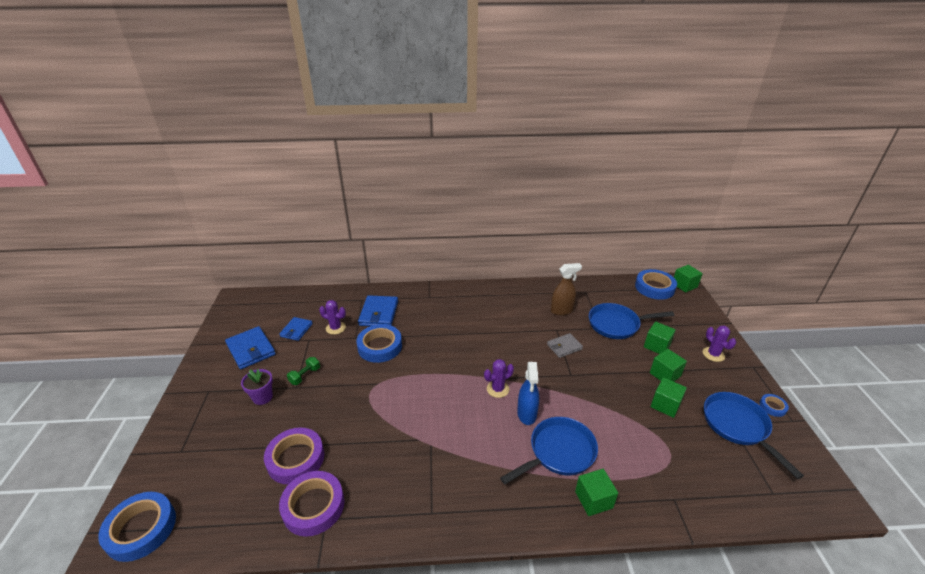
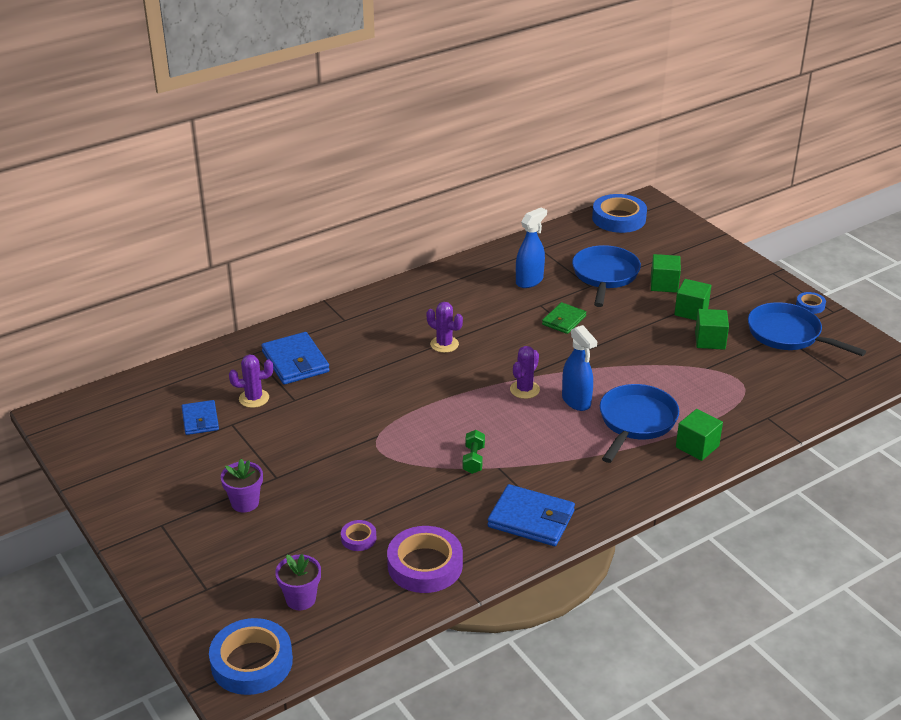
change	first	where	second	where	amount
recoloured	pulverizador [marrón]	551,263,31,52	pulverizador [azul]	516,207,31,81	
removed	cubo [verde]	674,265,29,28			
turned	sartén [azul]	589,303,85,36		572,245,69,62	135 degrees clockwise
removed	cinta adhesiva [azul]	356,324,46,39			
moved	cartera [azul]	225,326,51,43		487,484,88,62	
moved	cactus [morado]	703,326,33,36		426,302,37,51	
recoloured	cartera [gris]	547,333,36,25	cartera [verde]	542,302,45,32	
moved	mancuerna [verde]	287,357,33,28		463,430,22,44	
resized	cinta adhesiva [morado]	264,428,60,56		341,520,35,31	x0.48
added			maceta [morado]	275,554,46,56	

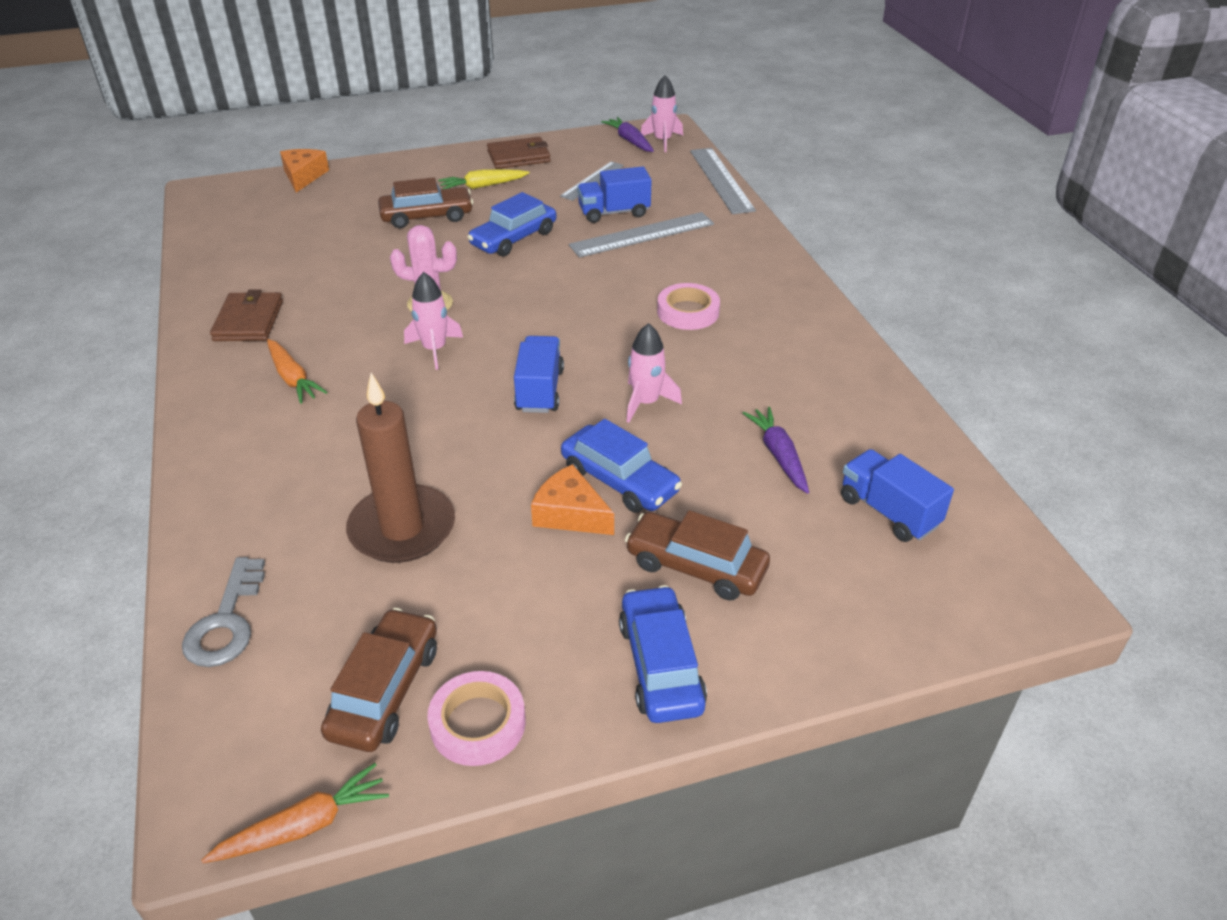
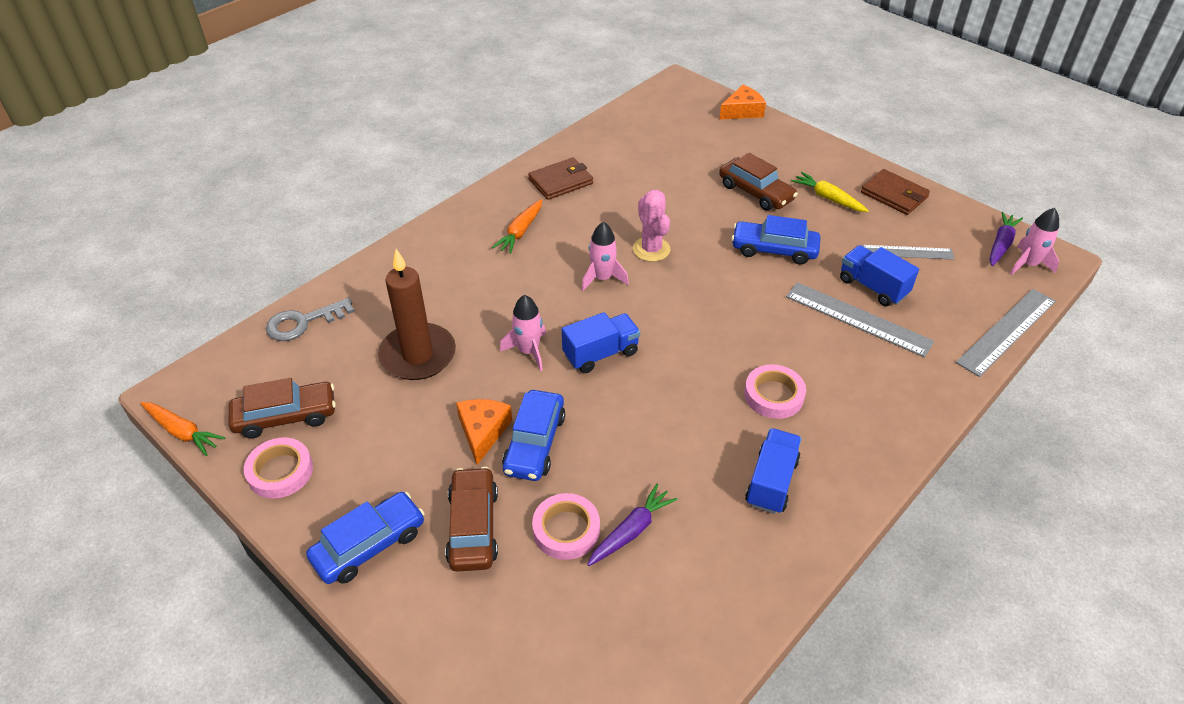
change	first	where	second	where	amount
moved	cohete [rosa]	626,323,56,100		500,295,46,76	
moved	camión [azul]	841,449,113,93		745,428,57,86	
added			cinta adhesiva [rosa]	532,493,68,67	

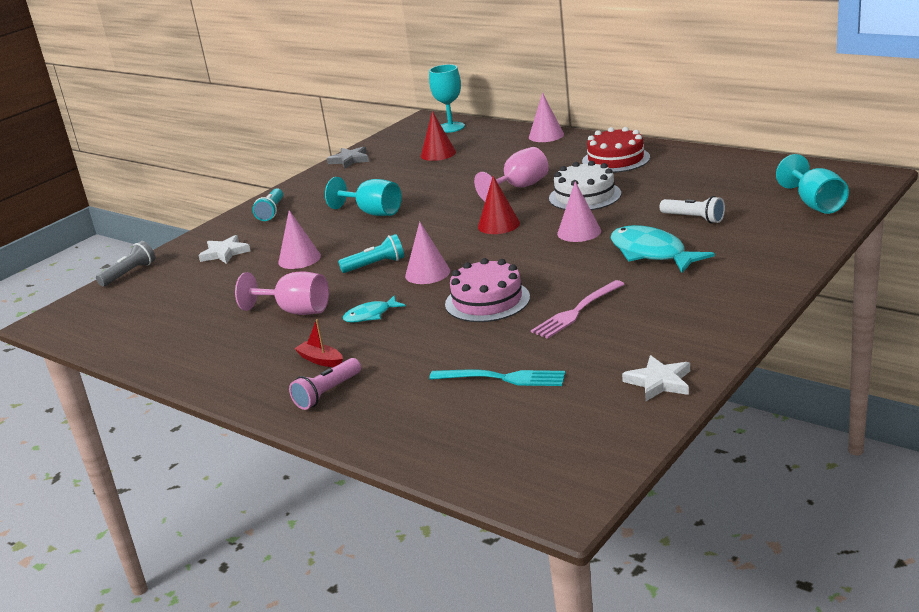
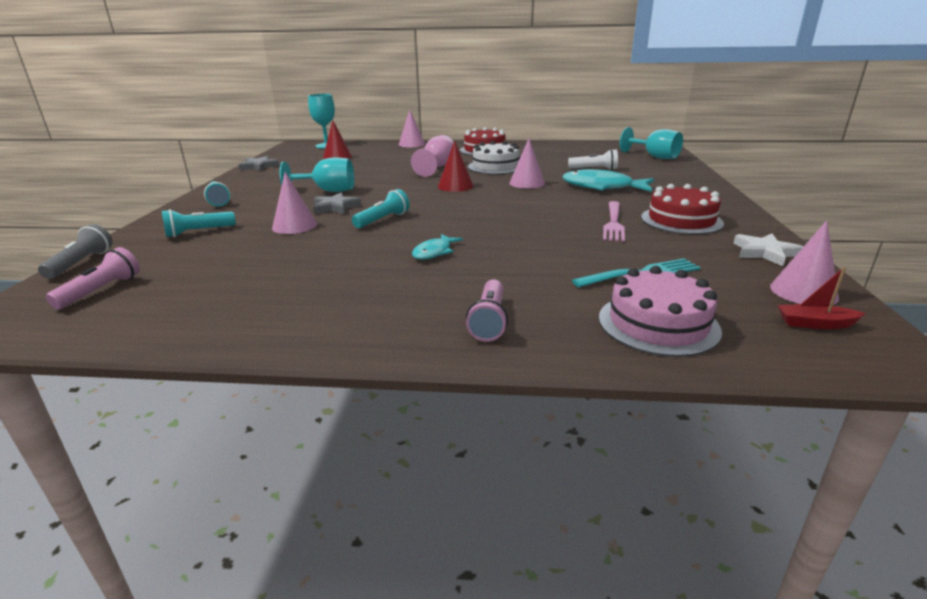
change	first	where	second	where	amount
moved	cono [rosa]	405,222,45,62		770,221,69,84	
replaced	estrella [blanco]	198,235,53,29	lámpara de mano [turquesa]	162,209,74,28	
moved	tarta [rosa]	445,258,85,64		599,266,123,91	
removed	copa [rosa]	235,272,94,43			
moved	barco [rojo]	294,319,49,48		778,267,88,62	
added			tarta [rojo]	641,184,83,51	
added			estrella [gris]	313,192,48,22	
added			lámpara de mano [rosa]	46,247,94,62	

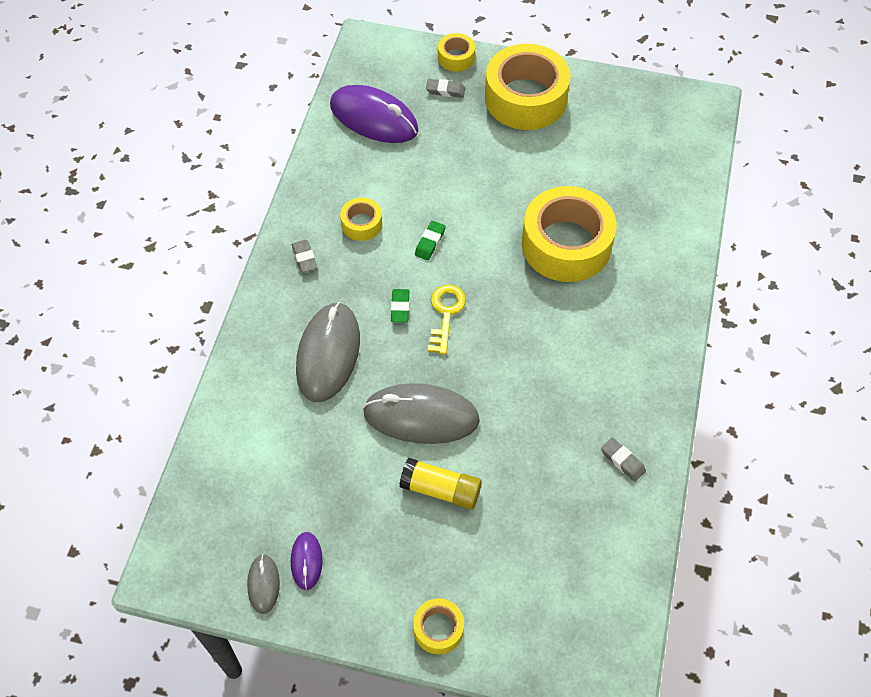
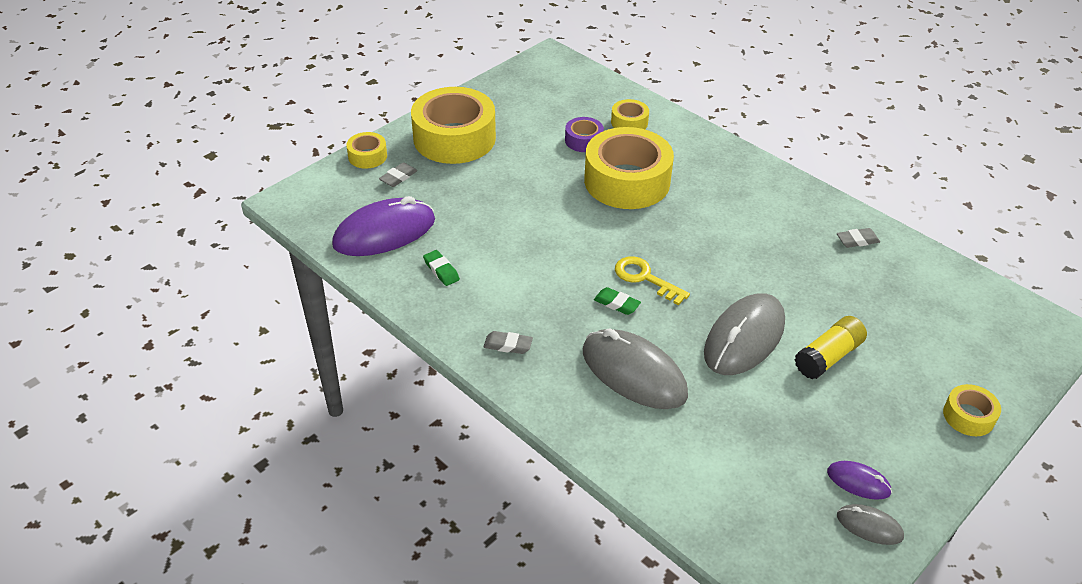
change	first	where	second	where	amount
moved	cinta adhesiva [amarillo]	340,198,42,43		611,99,38,30	
moved	goma de borrar [verde]	415,221,30,39		423,250,37,36	
added			cinta adhesiva [morado]	565,117,39,35	

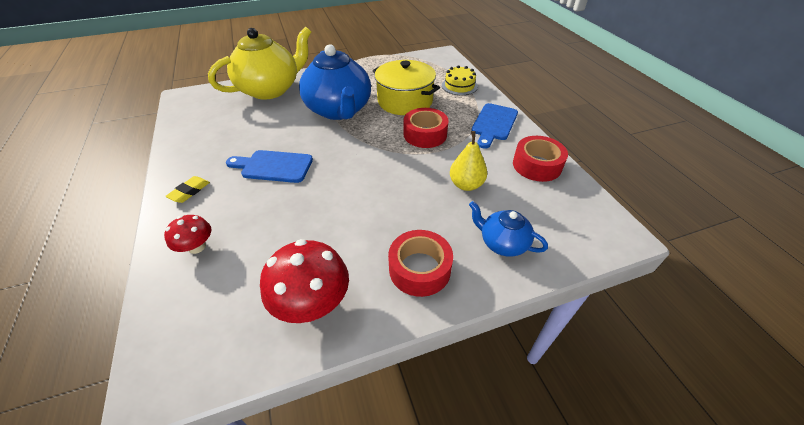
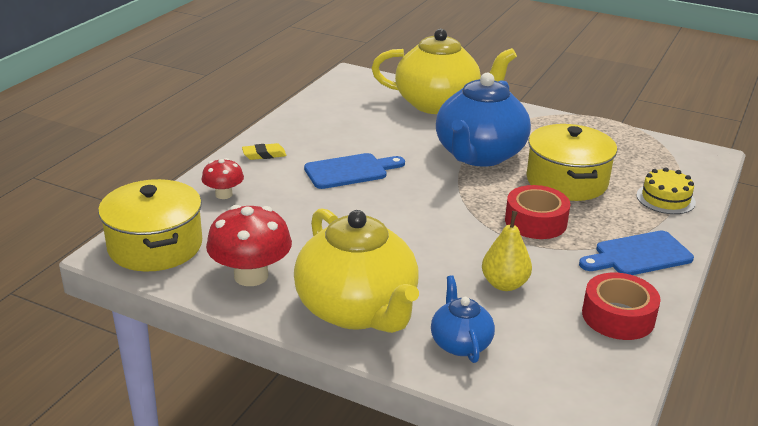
change	first	where	second	where	amount
turned	tabla de cortar [azul]	226,150,87,33		304,153,101,36	105 degrees clockwise
replaced	cinta adhesiva [rojo]	388,230,65,67	tetera [amarillo]	294,208,125,125	
added			olla [amarillo]	98,179,104,93	

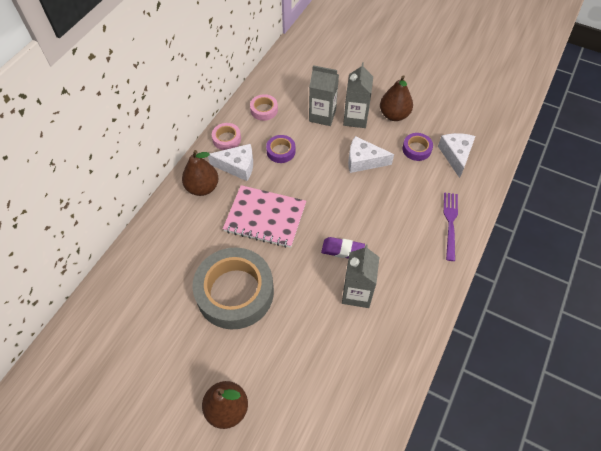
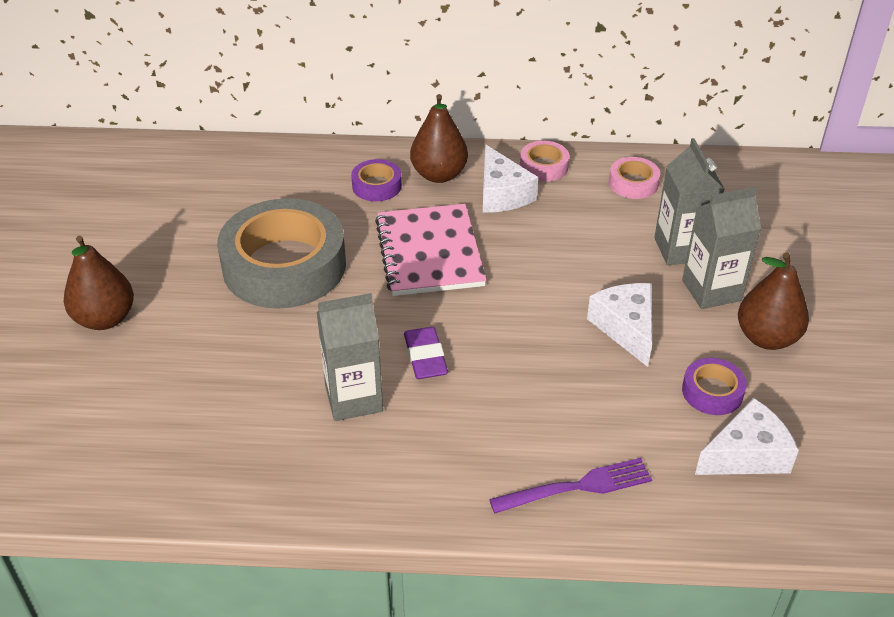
change	first	where	second	where	amount
moved	cinta adhesiva [morado]	266,135,30,28		351,159,51,43	

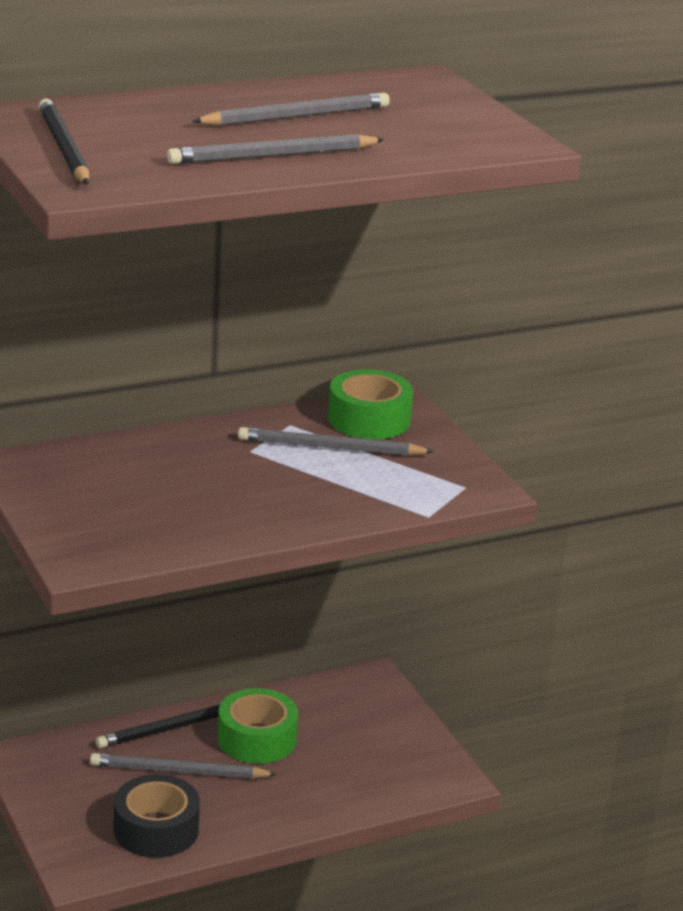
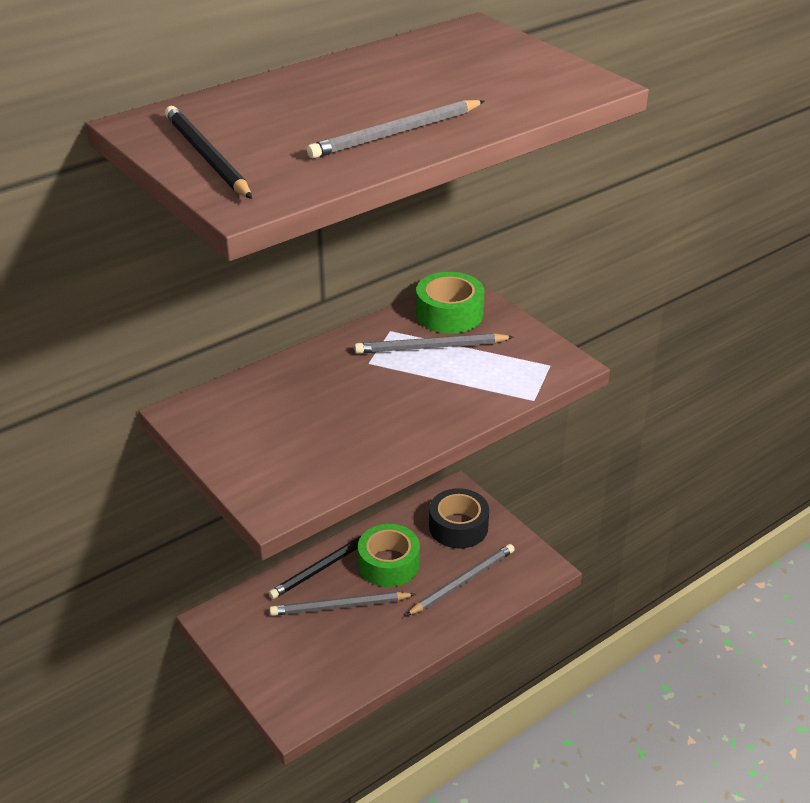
change	first	where	second	where	amount
moved	lápiz [gris]	192,93,198,33		406,544,109,72	
moved	cinta adhesiva [negro]	114,774,86,84		429,488,60,60	

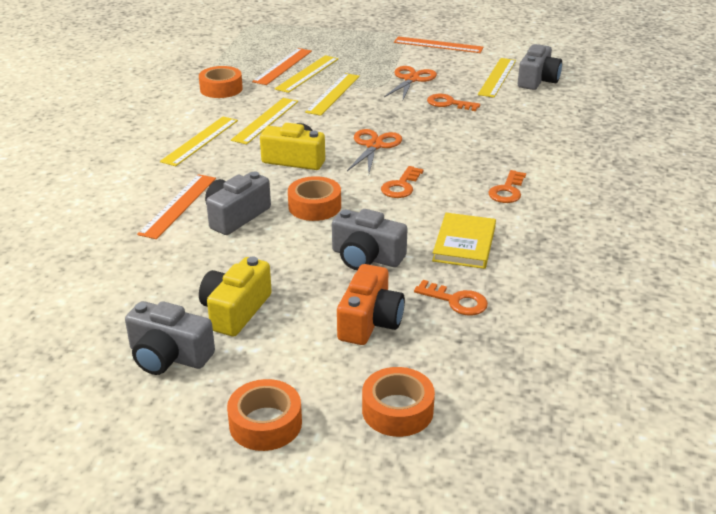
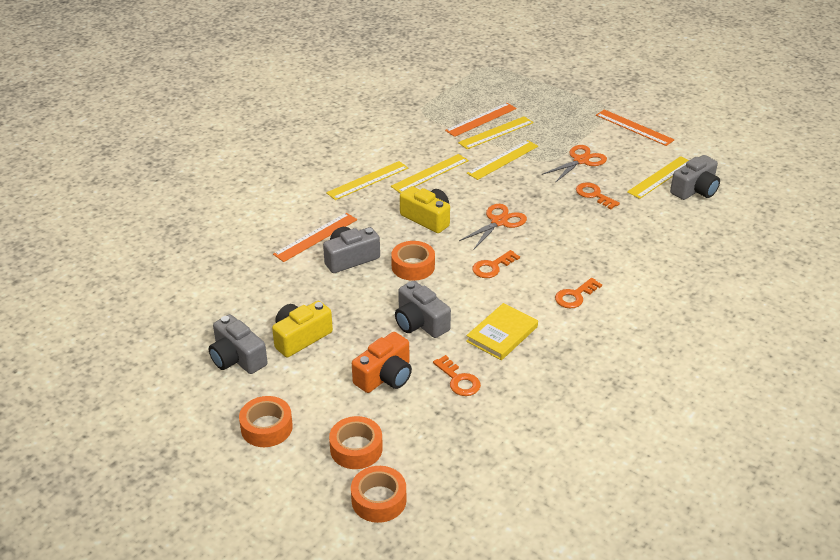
change	first	where	second	where	amount
moved	cinta adhesiva [naranja]	199,66,44,32		351,466,55,57	

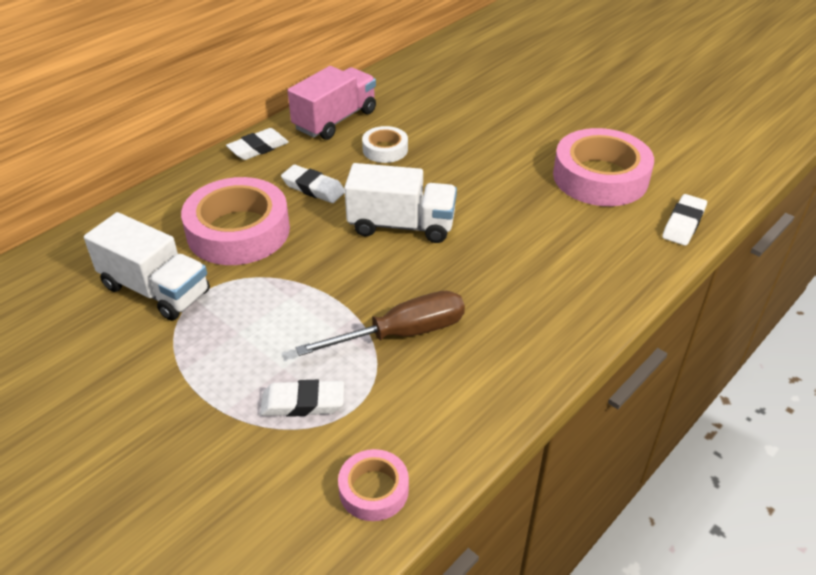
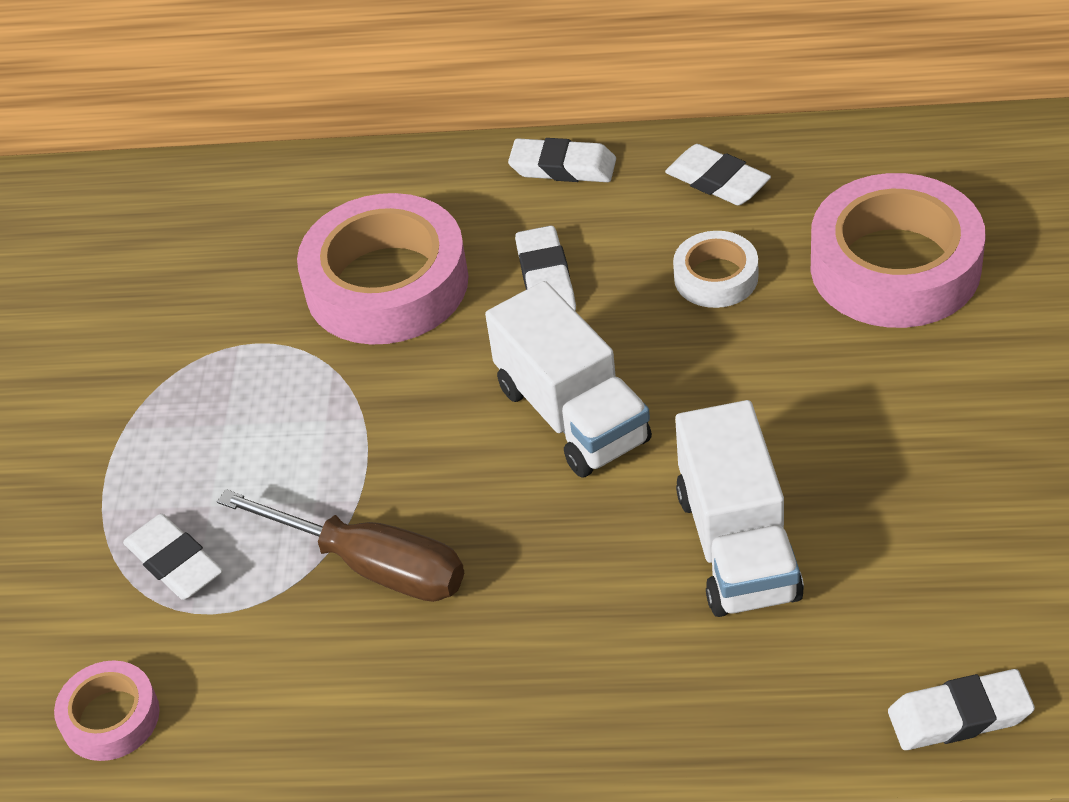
change	first	where	second	where	amount
replaced	camión [rosa]	287,66,89,74	goma de borrar [blanco]	665,144,106,61	
moved	cinta adhesiva [rosa]	553,128,101,78		811,173,175,155	
moved	camión [blanco]	84,212,126,109		675,400,129,217	

